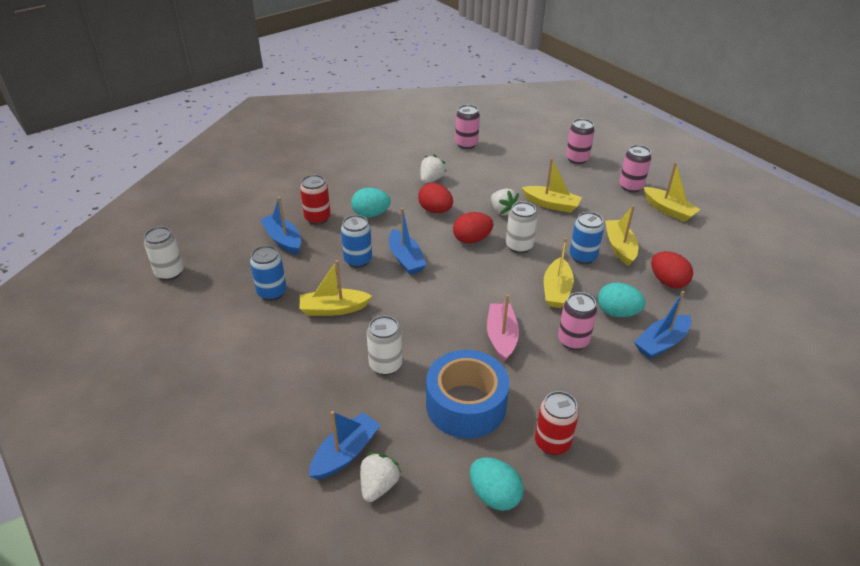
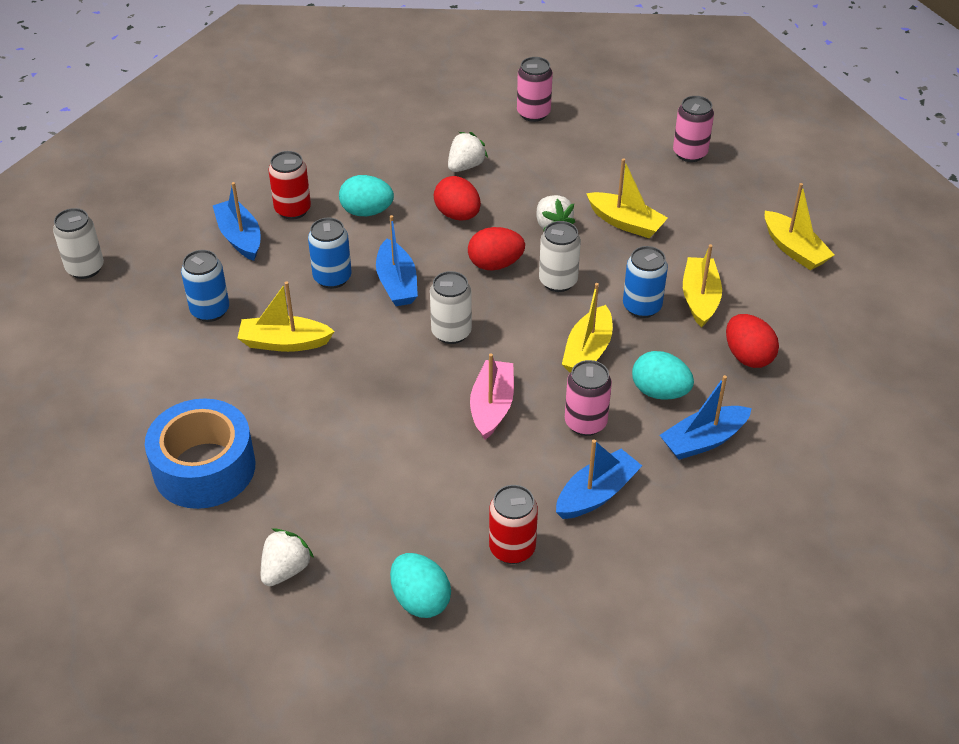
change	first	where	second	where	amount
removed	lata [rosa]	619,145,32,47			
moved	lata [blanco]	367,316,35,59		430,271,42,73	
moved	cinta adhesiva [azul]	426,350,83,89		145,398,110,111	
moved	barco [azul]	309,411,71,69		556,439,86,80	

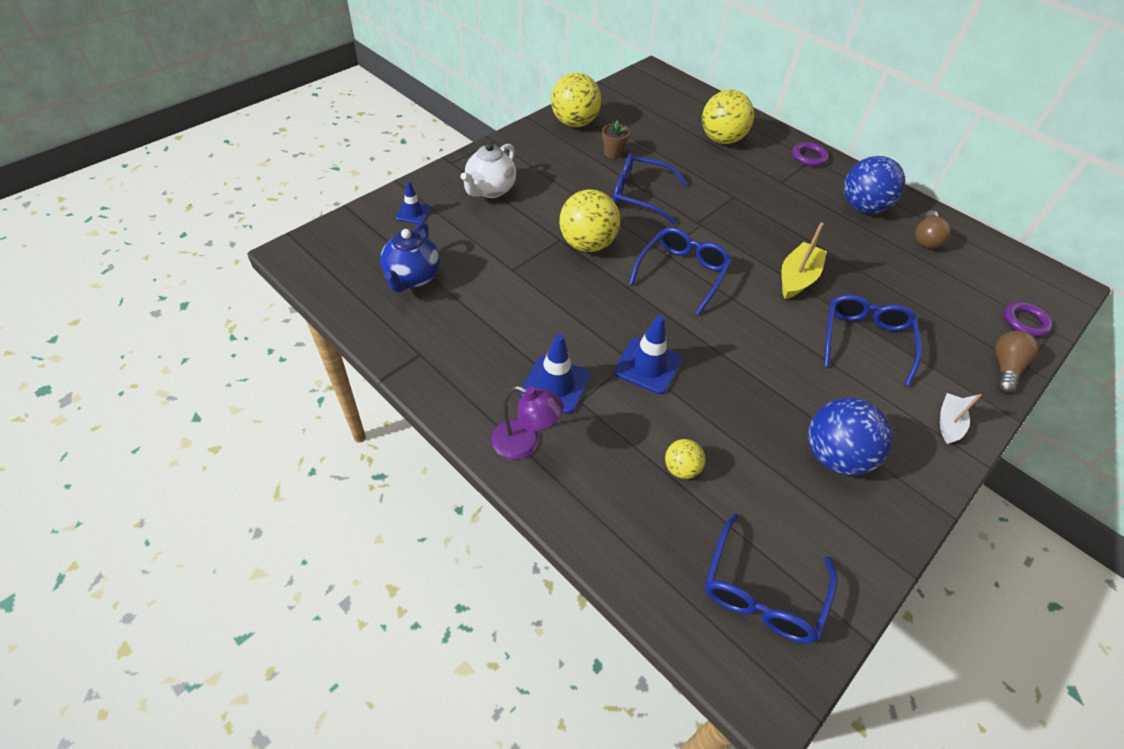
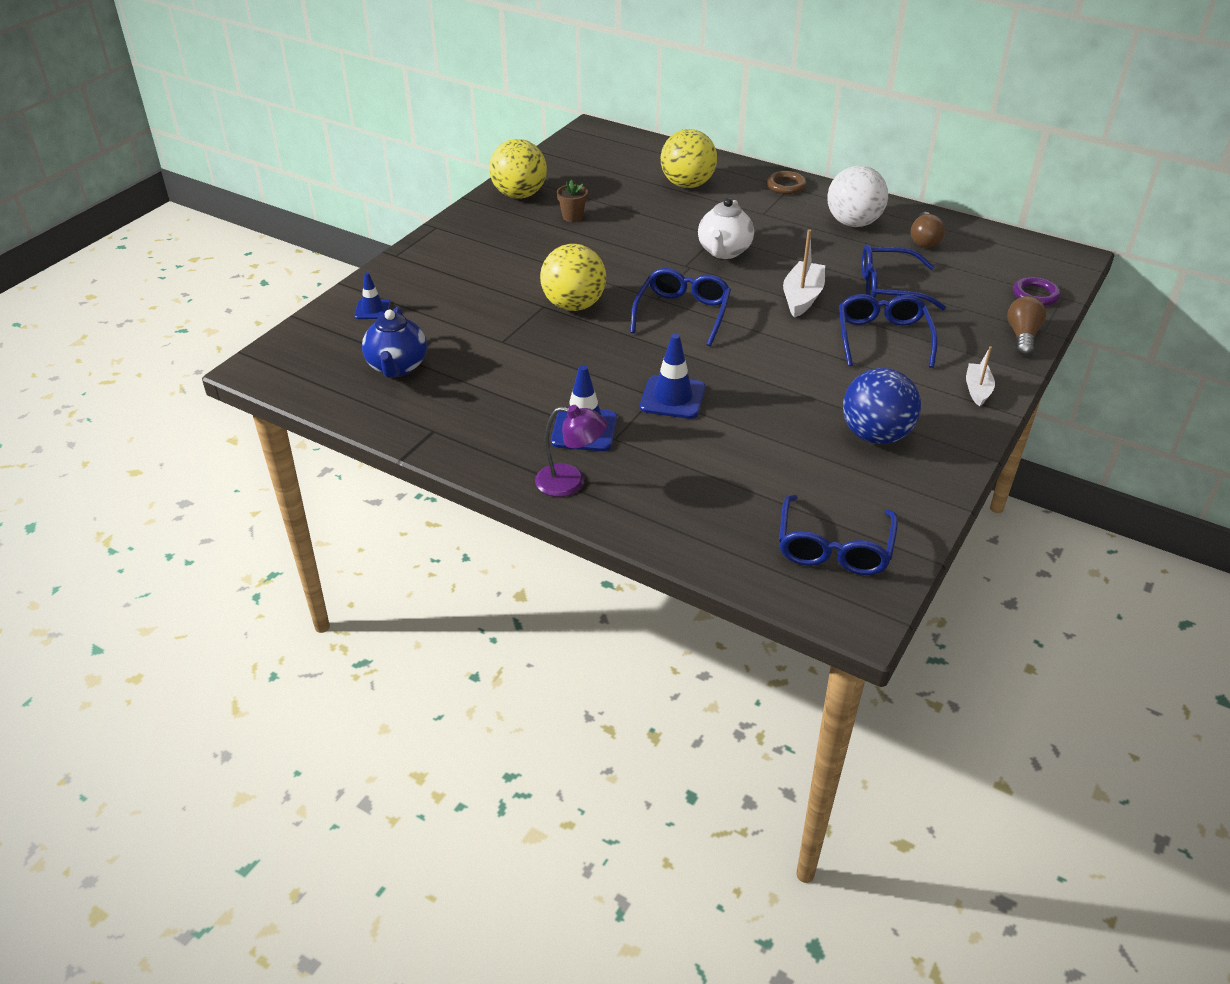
change	first	where	second	where	amount
moved	tetera [blanco]	461,142,55,56		698,198,56,61	
recoloured	anillo [morado]	792,142,37,25	anillo [marrón]	766,171,41,23	
moved	gafas [azul]	613,153,75,71		862,244,84,66	
recoloured	pelota [azul]	844,156,61,58	pelota [blanco]	827,166,61,61	
recoloured	barco [amarillo]	781,222,46,77	barco [blanco]	783,229,42,89	
removed	pelota [amarillo]	665,439,40,40			

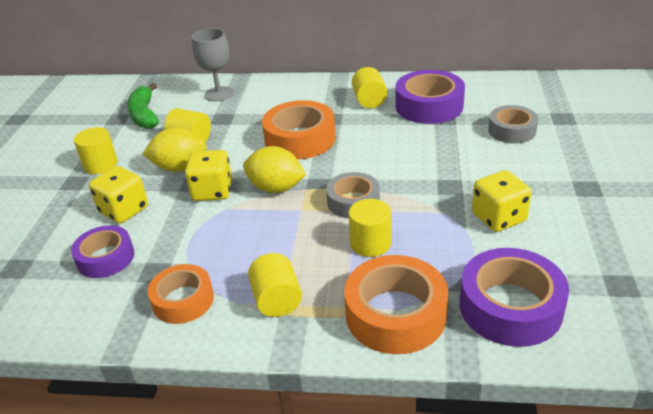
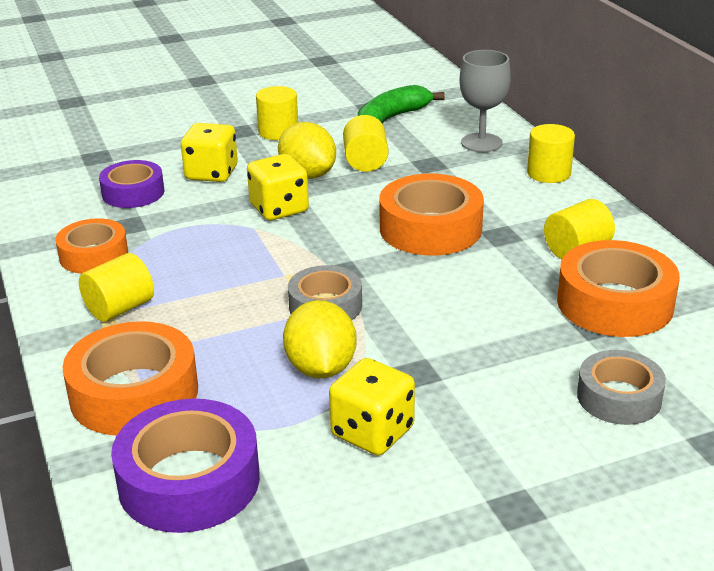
change	first	where	second	where	amount
recoloured	cinta adhesiva [morado]	396,70,69,54	cinta adhesiva [naranja]	557,240,123,97	
moved	limón [amarillo]	243,146,63,47		283,300,74,78	
moved	cilindro [amarillo]	349,199,42,58		527,124,48,59	

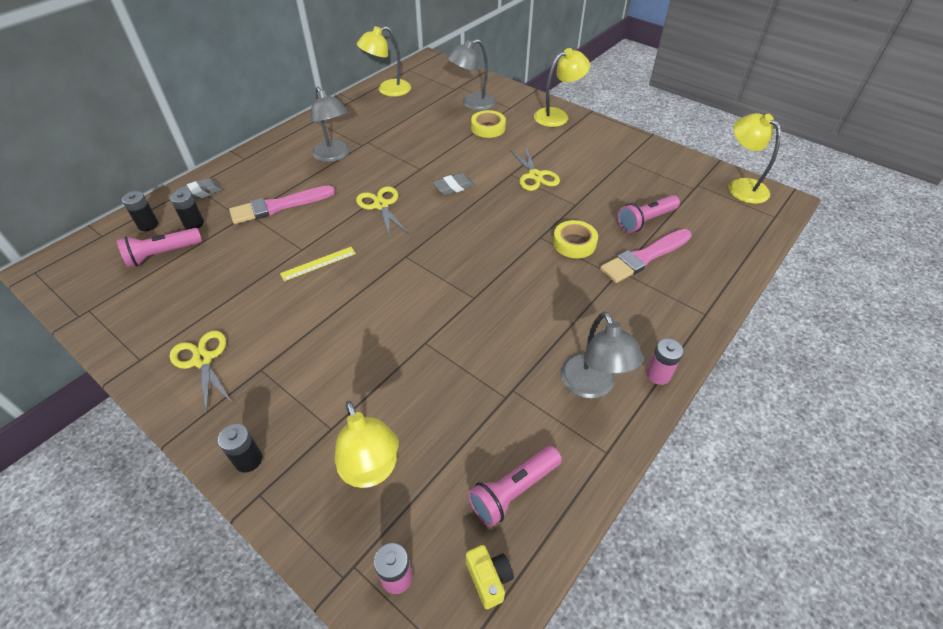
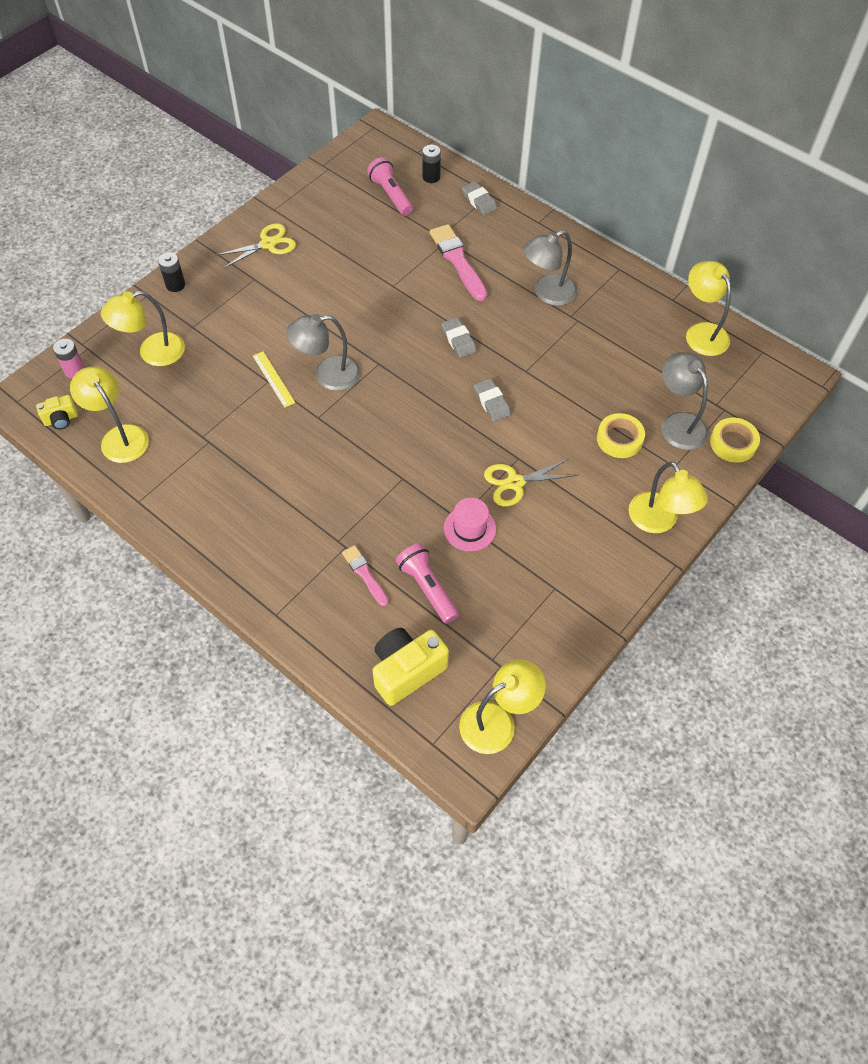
change	first	where	second	where	amount
replaced	tijeras [amarillo]	356,187,53,51	goma de borrar [gris]	441,317,36,41	
removed	pila [negro]	170,190,34,39			
moved	cinta adhesiva [amarillo]	553,220,45,38		710,418,50,45	
resized	pincel [rosa]	600,229,92,54		342,545,46,61	x0.58
moved	regla [amarillo]	280,247,76,34		253,351,42,57	
moved	lámpara [gris]	561,312,82,86		286,314,75,77	
removed	pila [rosa]	646,339,38,46			
replaced	lámpara de mano [rosa]	468,446,94,81	lámpara [amarillo]	70,366,79,97	
added			sombrero [rosa]	444,498,52,53	
added			cámara [amarillo]	373,628,76,78	

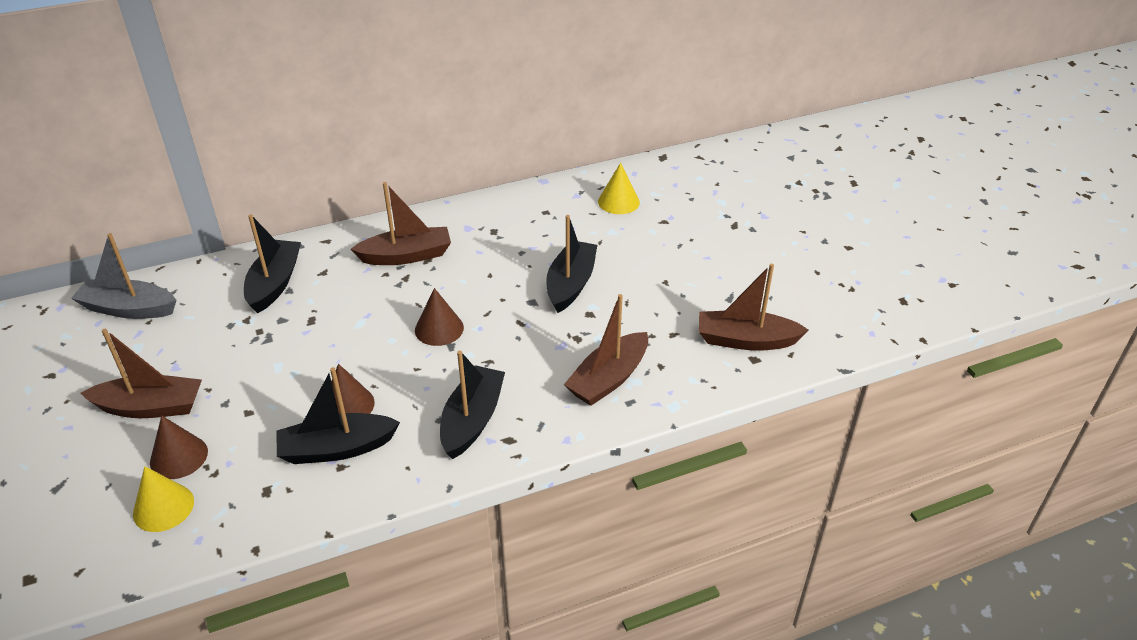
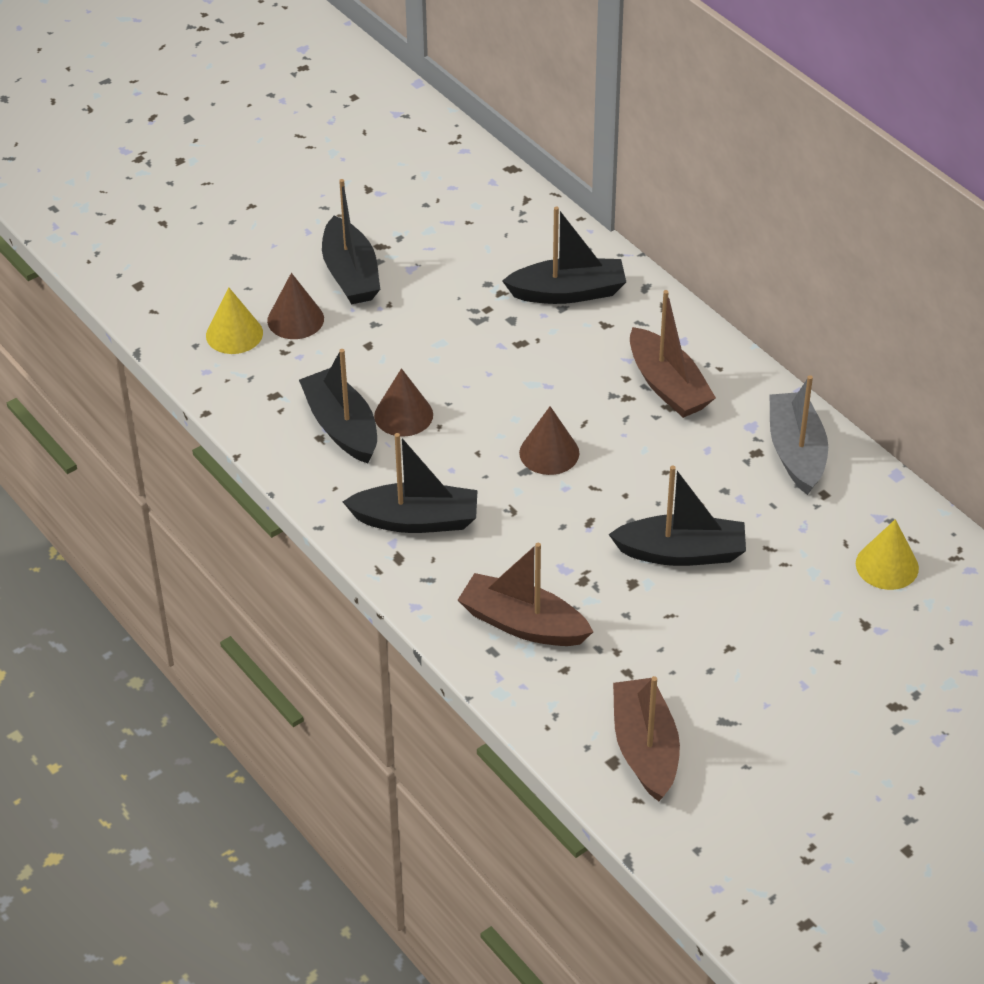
change	first	where	second	where	amount
moved	barco [gris]	71,233,106,86		769,375,59,120	
recoloured	barco [marrón]	81,329,121,89	barco [negro]	322,179,58,125	

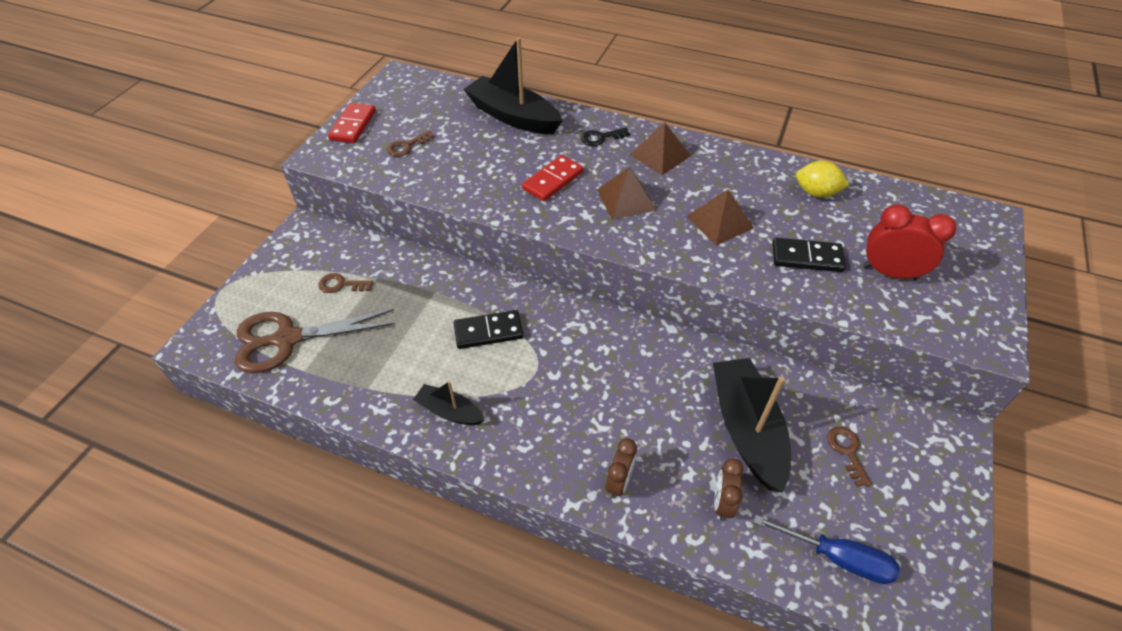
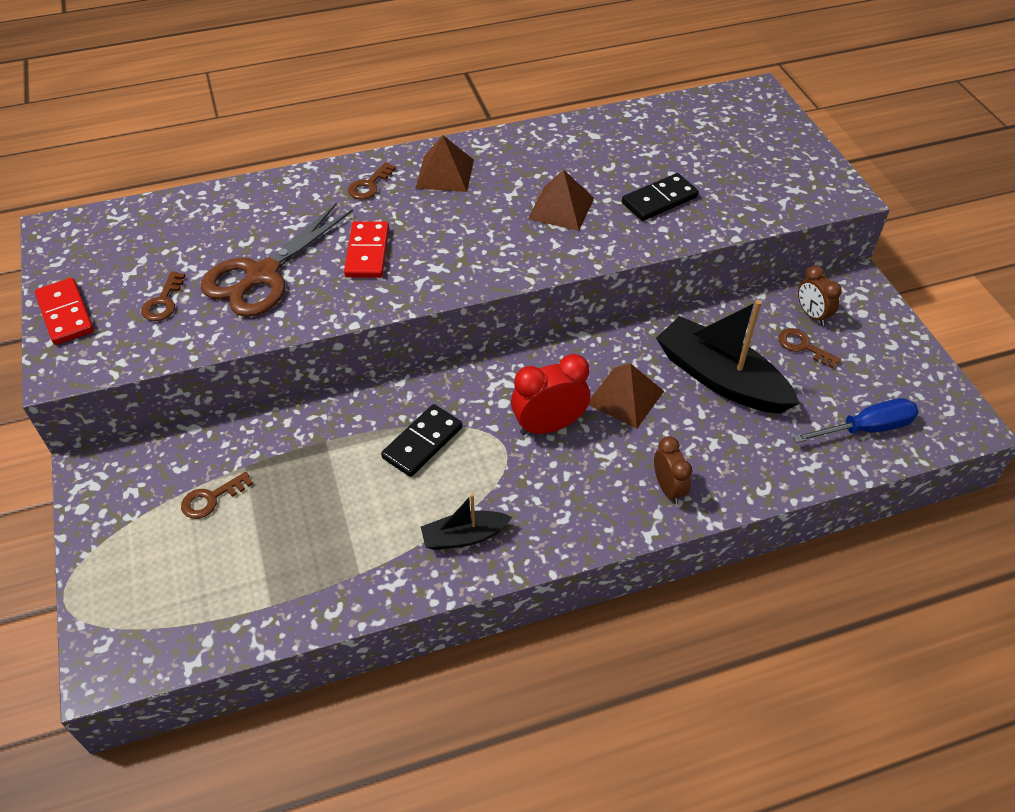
change	first	where	second	where	amount
removed	barco [negro]	463,37,100,97			
recoloured	llave [negro]	581,128,49,18	llave [marrón]	348,162,48,38	
removed	limón [amarillo]	796,161,53,37			
moved	pirámide [marrón]	597,167,60,53		589,363,75,66	
moved	despertador [rojo]	863,204,93,76		511,354,79,81	
moved	tijeras [marrón]	235,309,160,64		201,203,152,114	
moved	despertador [marrón]	714,458,29,63		798,265,44,60	

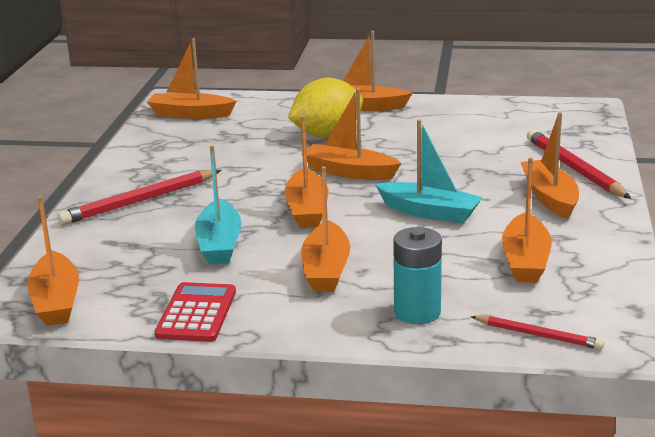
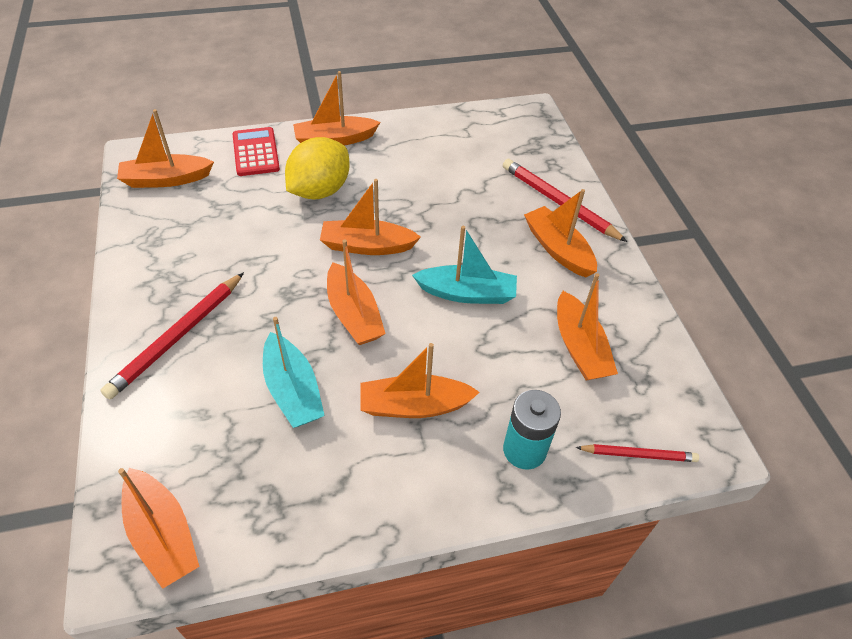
change	first	where	second	where	amount
turned	barco [naranja]	301,166,49,126		360,343,120,75	105 degrees clockwise
moved	calculadora [rojo]	155,282,81,60		233,127,47,49	

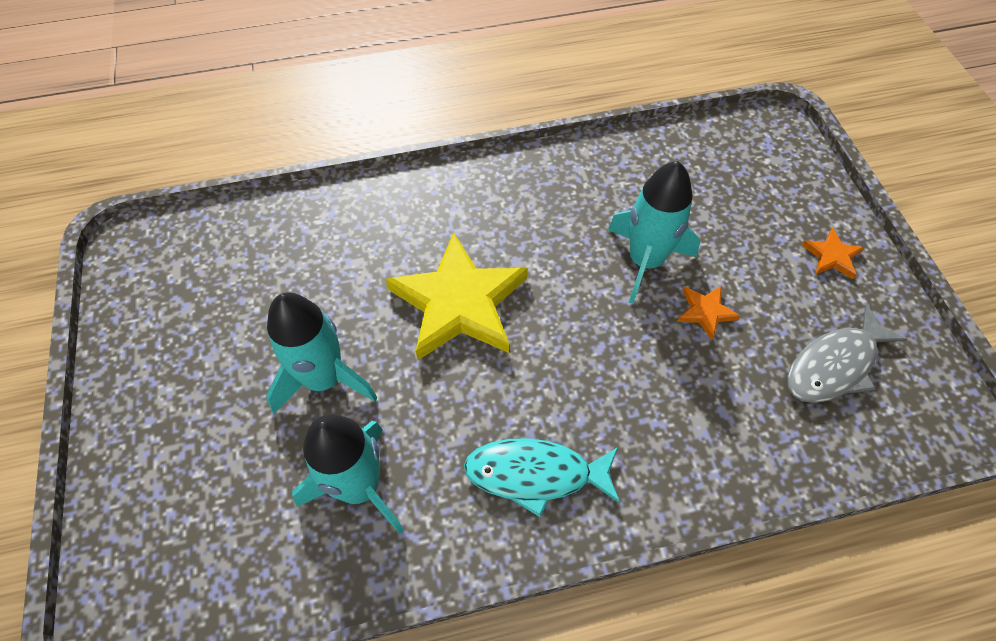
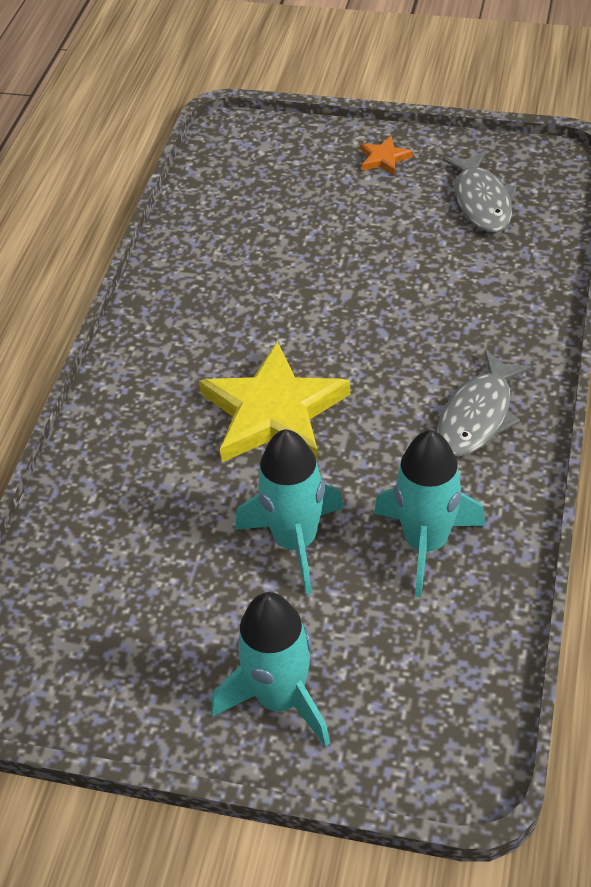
change	first	where	second	where	amount
moved	cohete [turquesa]	608,161,92,143		211,592,119,155	
removed	estrella [naranja]	677,286,63,54			
recoloured	pez [turquesa]	464,438,156,79	pez [gris]	437,350,96,107	

